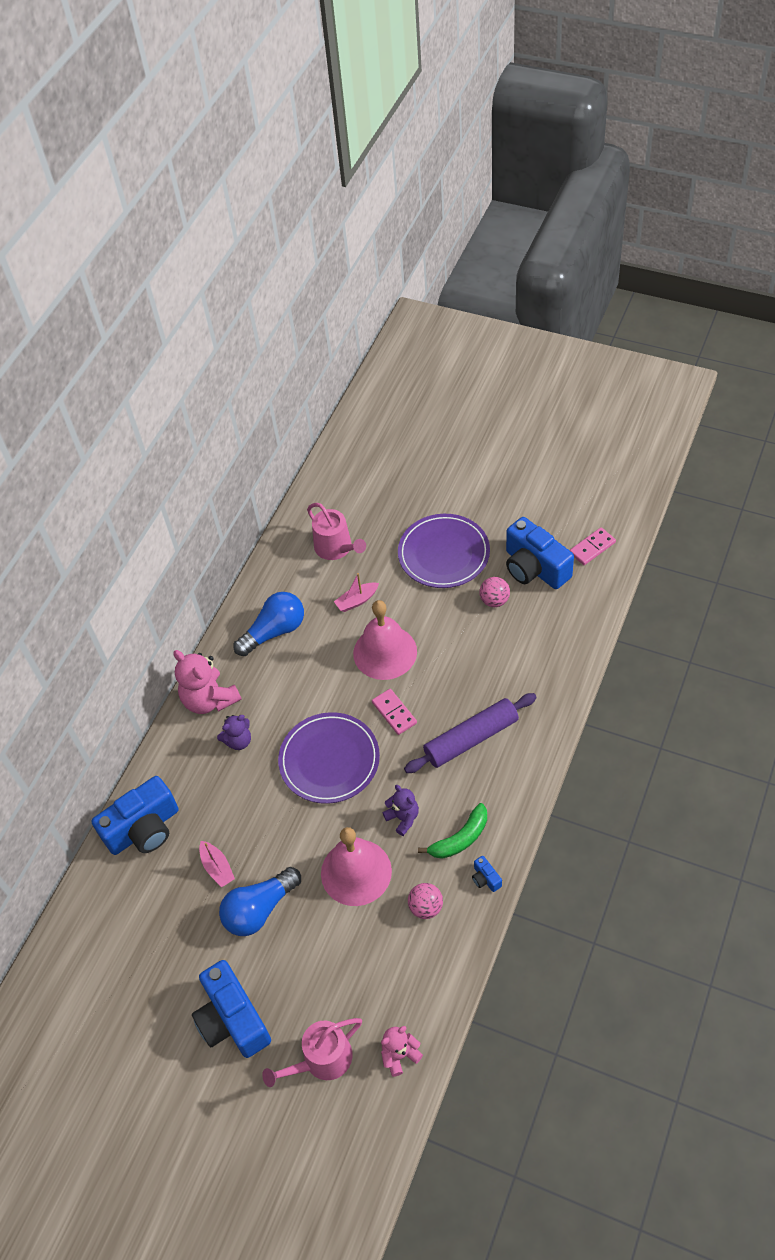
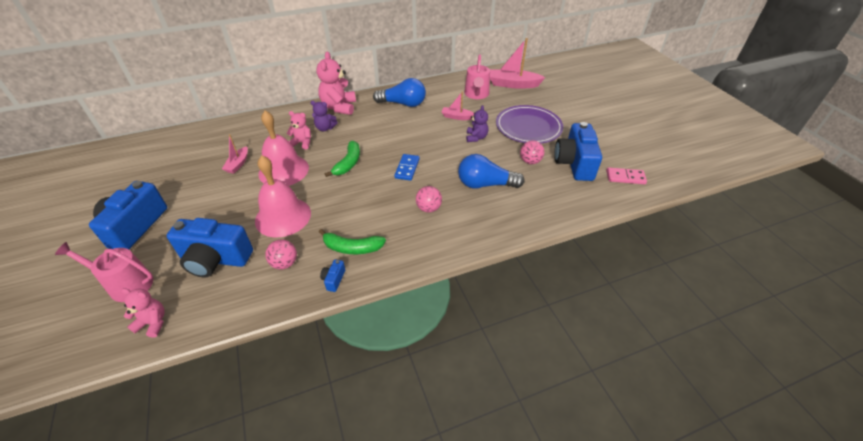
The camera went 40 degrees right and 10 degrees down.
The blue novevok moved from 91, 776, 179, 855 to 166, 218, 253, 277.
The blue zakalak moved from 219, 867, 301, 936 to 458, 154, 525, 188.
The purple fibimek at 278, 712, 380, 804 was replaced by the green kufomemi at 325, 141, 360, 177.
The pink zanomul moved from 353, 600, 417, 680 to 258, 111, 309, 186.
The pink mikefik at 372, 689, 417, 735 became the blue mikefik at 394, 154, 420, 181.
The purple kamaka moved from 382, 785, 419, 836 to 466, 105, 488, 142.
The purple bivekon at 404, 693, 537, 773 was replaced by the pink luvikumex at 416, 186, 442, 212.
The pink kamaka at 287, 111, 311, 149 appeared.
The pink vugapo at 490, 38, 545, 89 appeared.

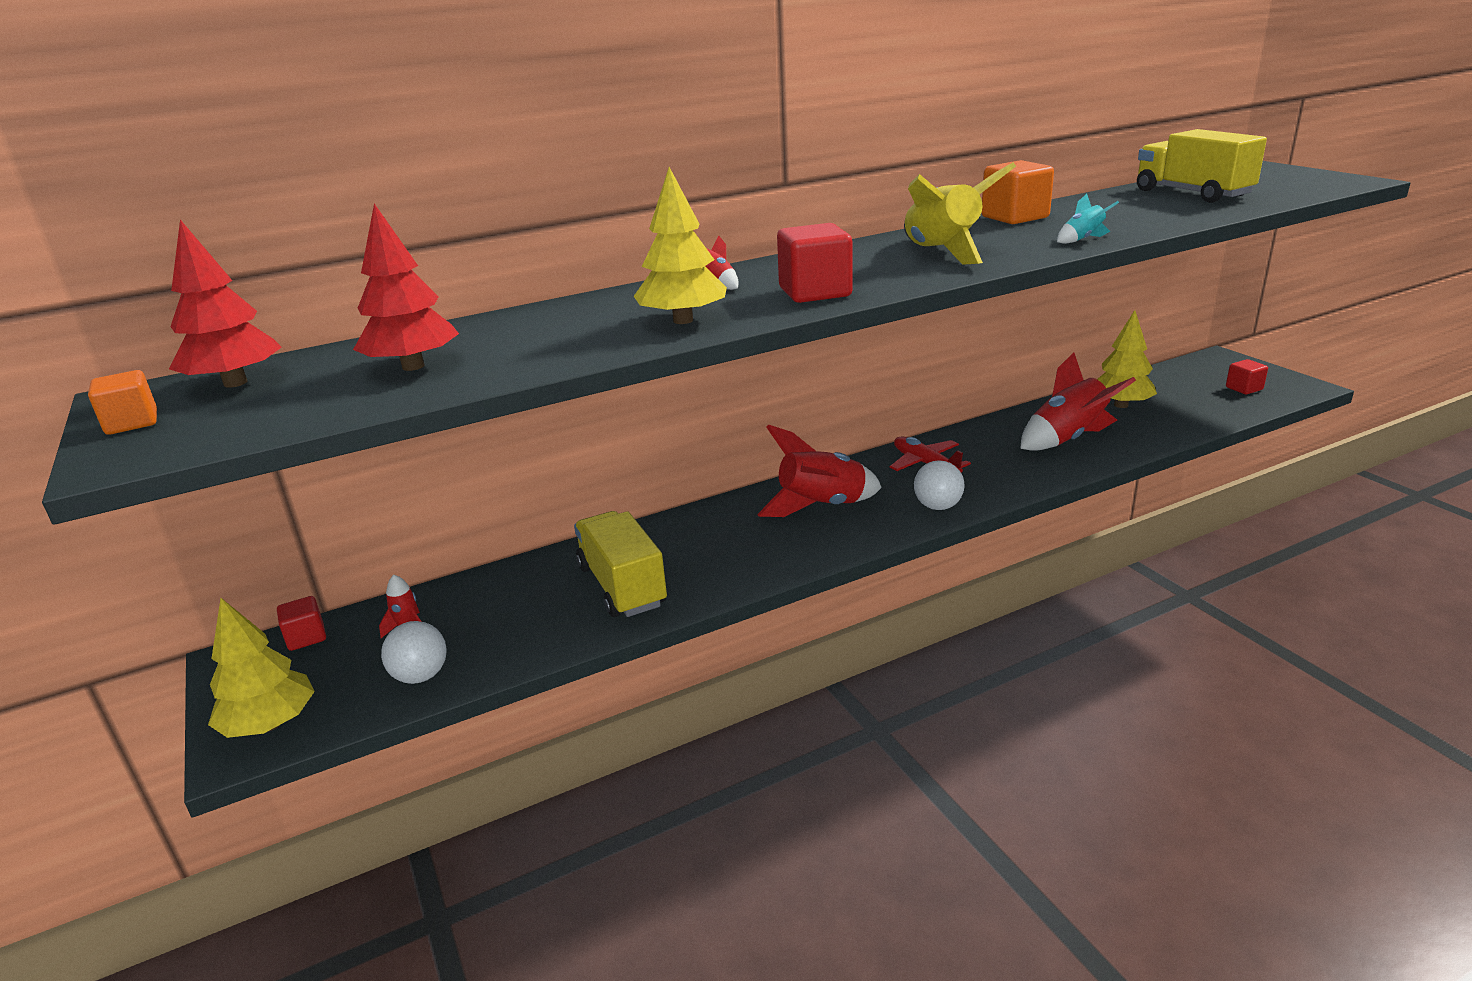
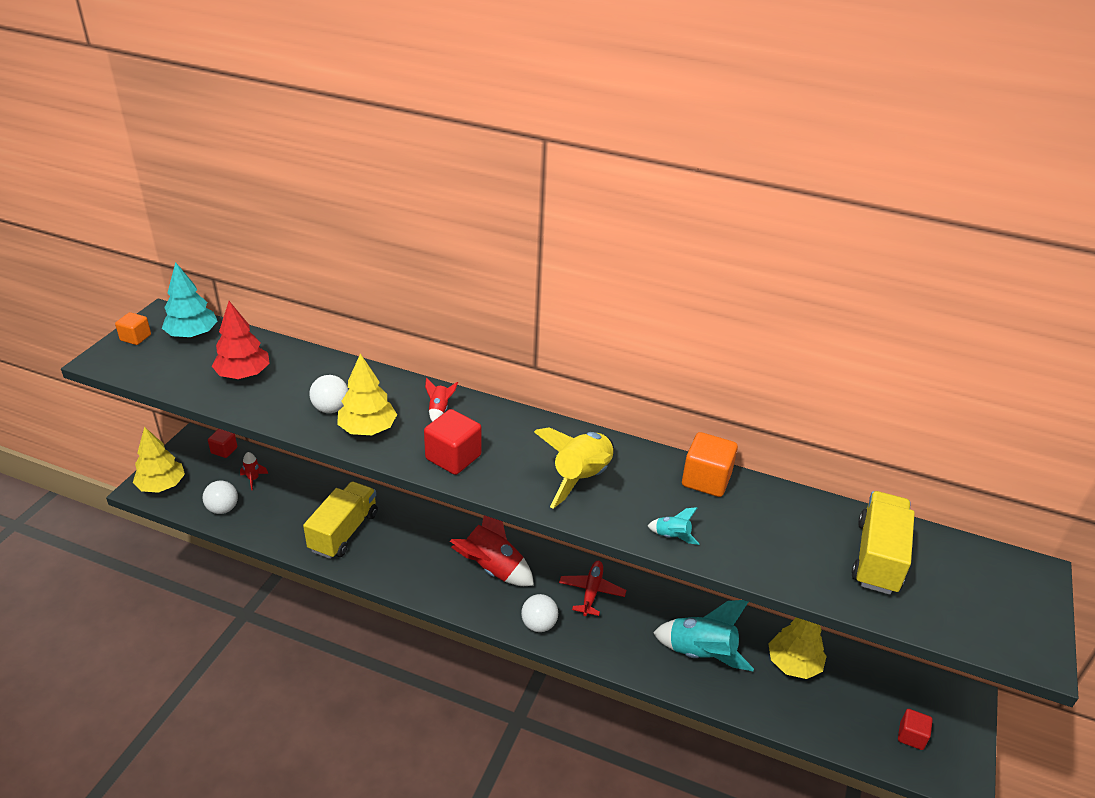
The camera went 45 degrees right and 10 degrees up.
The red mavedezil at 169, 220, 282, 388 became the turquoise mavedezil at 162, 262, 218, 338.
The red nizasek at 1020, 352, 1136, 451 became the turquoise nizasek at 653, 600, 754, 671.
The white luvikumex at 309, 375, 348, 413 appeared.

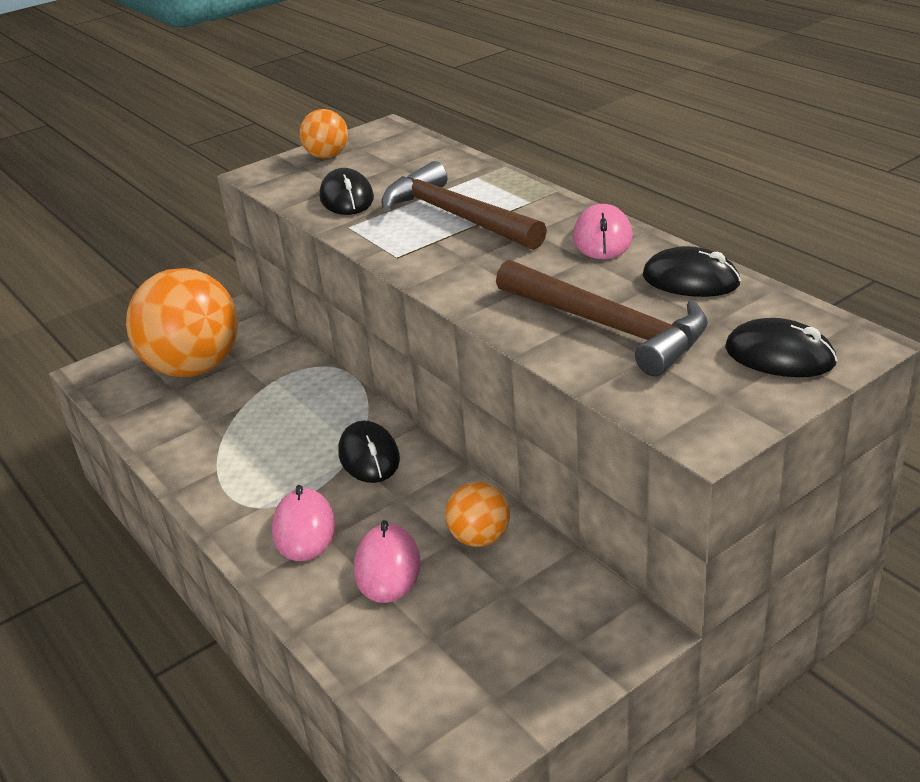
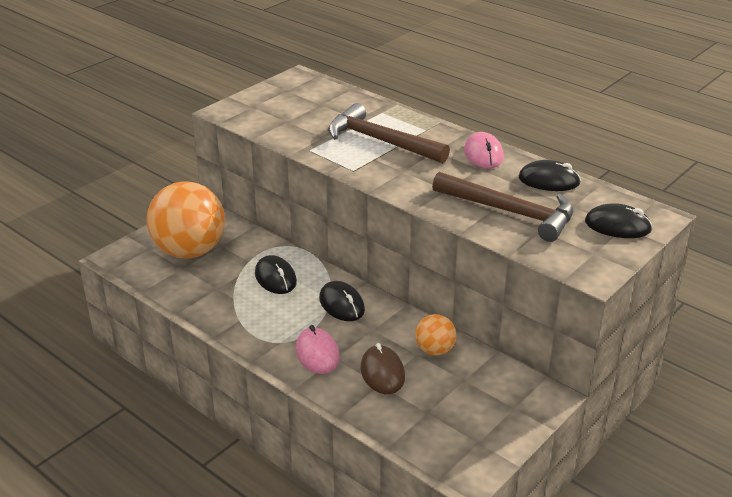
The camera went 15 degrees left and 0 degrees up.
The orange luvikumex at 300, 109, 348, 158 disappeared.
The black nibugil moved from 320, 168, 374, 215 to 255, 255, 297, 294.
The pink nibugil at 354, 520, 421, 603 became the brown nibugil at 360, 343, 405, 394.

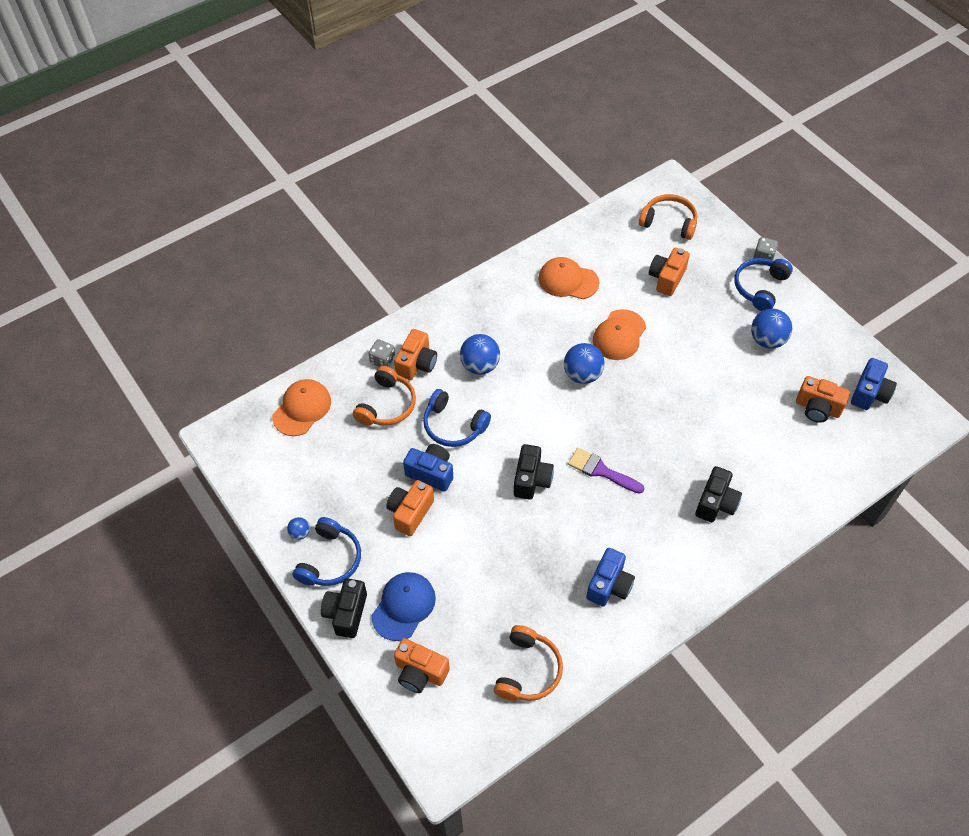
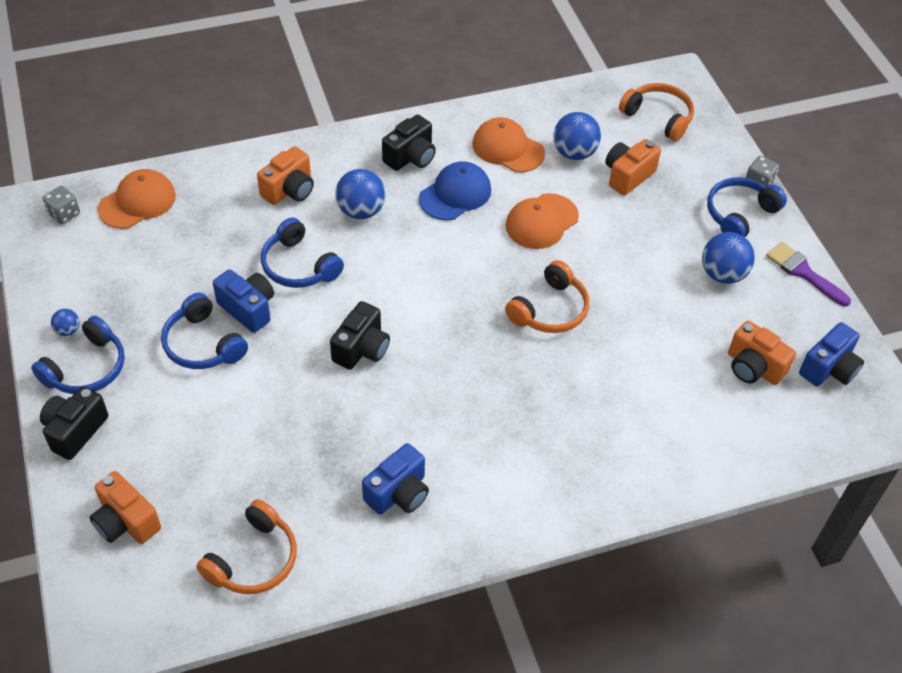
The camera went 15 degrees right and 5 degrees down.
The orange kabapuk moved from 353, 366, 416, 426 to 505, 260, 589, 333.
The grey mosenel moved from 368, 339, 395, 367 to 43, 186, 80, 224.
The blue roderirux moved from 371, 572, 436, 641 to 419, 161, 491, 221.
The orange novevok at 386, 480, 434, 536 was replaced by the blue kabapuk at 161, 293, 248, 369.
The blue luvikumex moved from 564, 343, 605, 384 to 553, 112, 601, 160.
The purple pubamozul moved from 568, 448, 644, 494 to 766, 242, 851, 306.
The black novevok moved from 695, 466, 742, 522 to 382, 114, 436, 171.

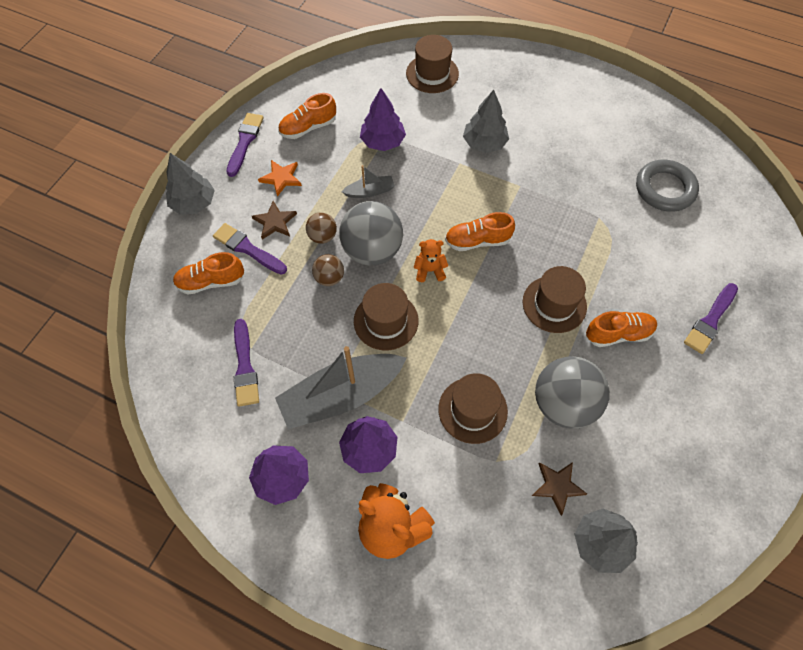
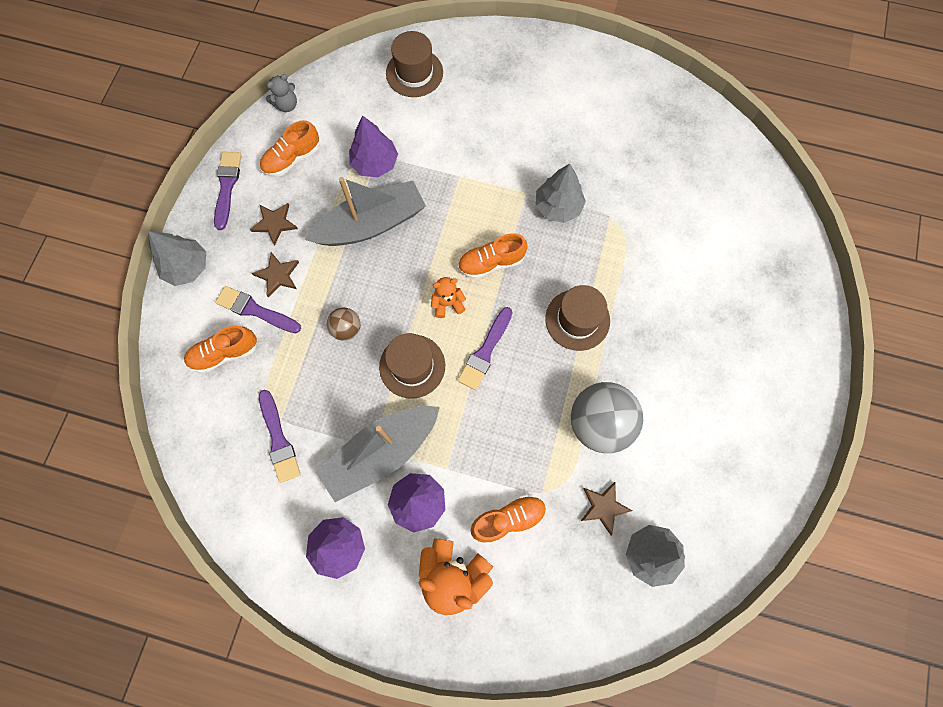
The camera went 10 degrees left and 10 degrees up.
The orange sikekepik at 258, 160, 302, 197 became the brown sikekepik at 250, 203, 298, 246.
The brown luvikumex at 306, 212, 337, 244 disappeared.
The grey luvikumex at 339, 201, 403, 266 disappeared.
The grey vugapo at 342, 165, 395, 198 changed to 2.15 times the size.
The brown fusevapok at 438, 373, 508, 444 disappeared.
The grey mavedezil moved from 463, 90, 509, 153 to 536, 164, 586, 223.
The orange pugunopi moved from 586, 311, 657, 347 to 471, 494, 546, 544.
The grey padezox at 636, 160, 699, 212 disappeared.
The purple pubamozul moved from 684, 283, 738, 354 to 458, 307, 512, 390.
The grey kamaka at 266, 74, 297, 112 appeared.

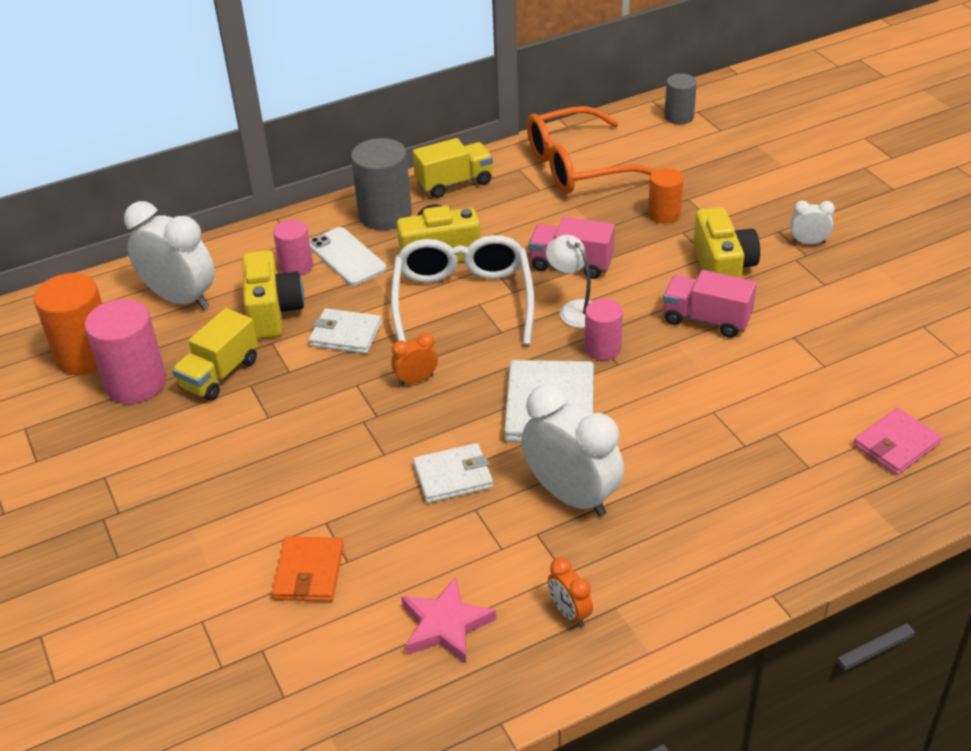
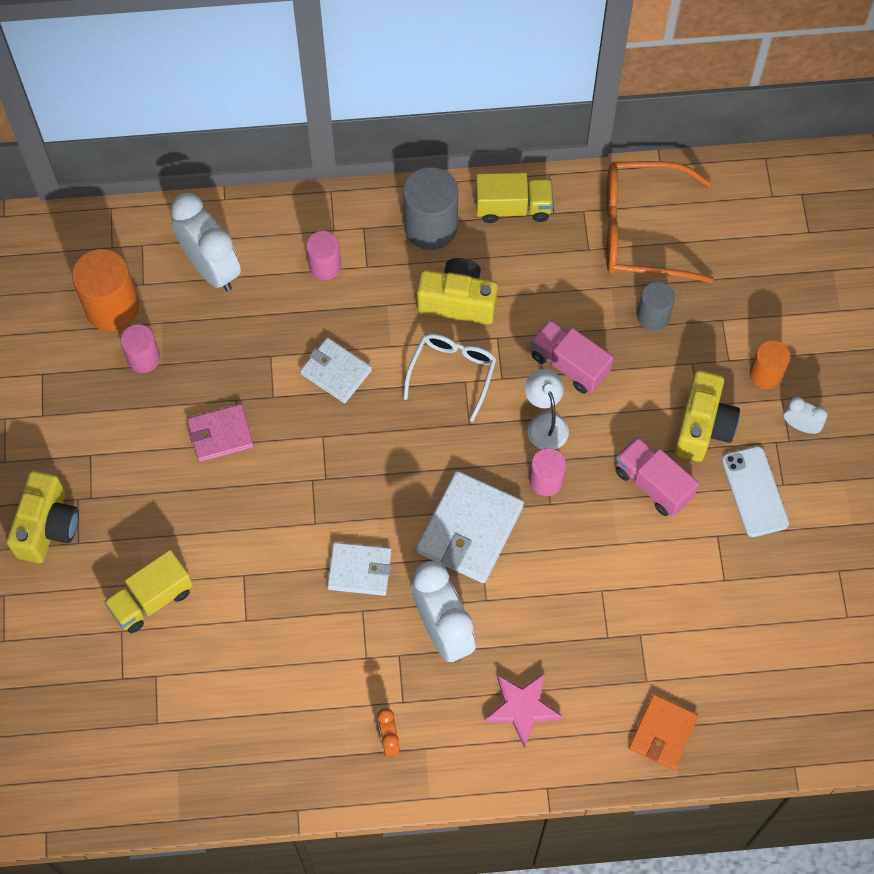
The camera went 20 degrees right and 25 degrees up.
The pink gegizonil at 85, 299, 166, 403 changed to 0.60 times the size.
The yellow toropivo moved from 172, 308, 258, 401 to 104, 550, 193, 633.
The yellow novevok moved from 242, 250, 304, 339 to 6, 470, 79, 563.
The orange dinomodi moved from 272, 536, 344, 602 to 629, 694, 698, 770.
The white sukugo moved from 309, 227, 387, 286 to 722, 446, 789, 537.
The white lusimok at 391, 235, 534, 345 changed to 0.62 times the size.
The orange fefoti at 391, 333, 438, 385 disappeared.
The pink sikekepik moved from 402, 577, 496, 664 to 485, 673, 562, 748.
The orange gegizonil moved from 648, 168, 683, 223 to 750, 340, 790, 389.
The grey gegizonil moved from 664, 74, 697, 124 to 637, 282, 675, 331.
The pink dinomodi moved from 853, 408, 942, 475 to 187, 404, 254, 462.

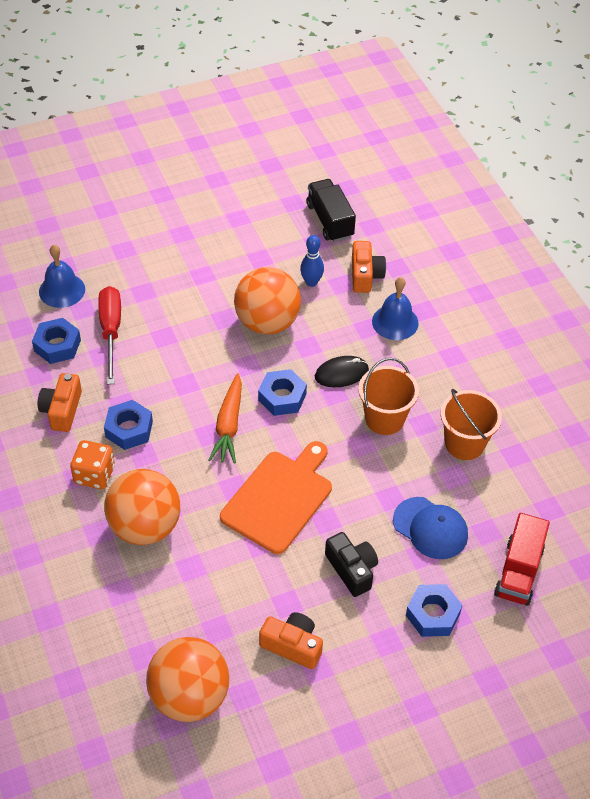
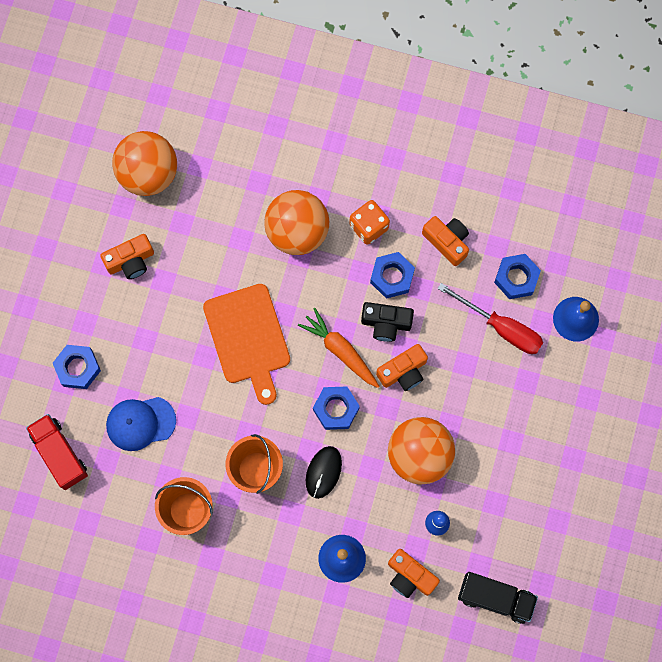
The camera went 130 degrees right and 25 degrees up.
The black novevok moved from 325, 532, 378, 597 to 361, 302, 414, 342.
The orange novevok at 376, 344, 428, 391 appeared.

